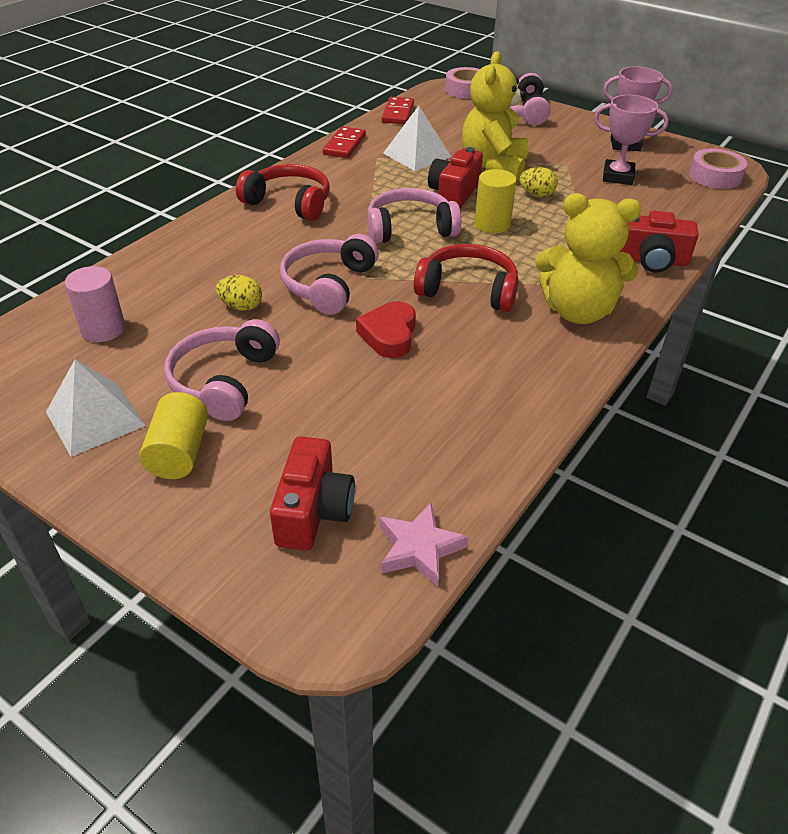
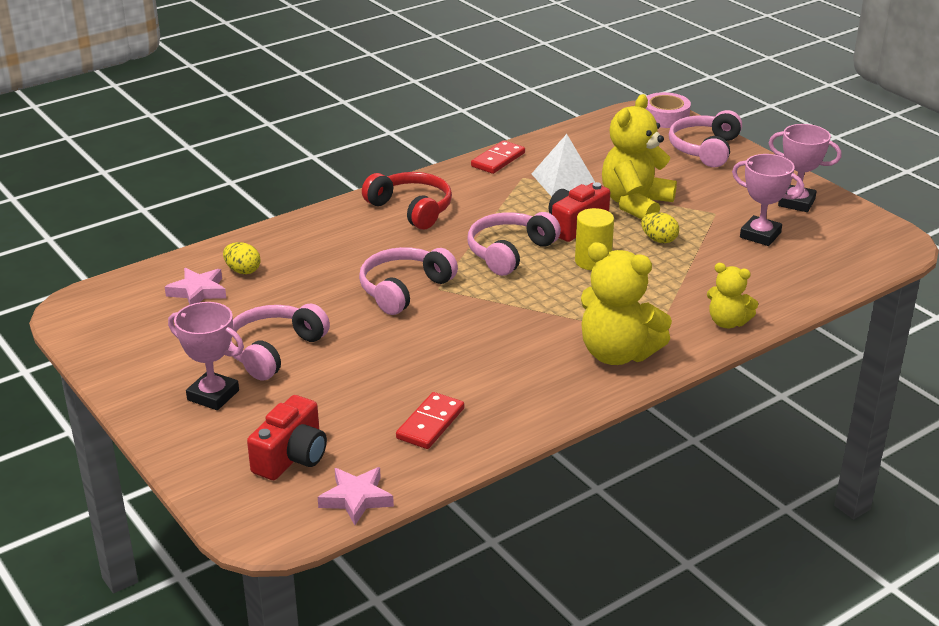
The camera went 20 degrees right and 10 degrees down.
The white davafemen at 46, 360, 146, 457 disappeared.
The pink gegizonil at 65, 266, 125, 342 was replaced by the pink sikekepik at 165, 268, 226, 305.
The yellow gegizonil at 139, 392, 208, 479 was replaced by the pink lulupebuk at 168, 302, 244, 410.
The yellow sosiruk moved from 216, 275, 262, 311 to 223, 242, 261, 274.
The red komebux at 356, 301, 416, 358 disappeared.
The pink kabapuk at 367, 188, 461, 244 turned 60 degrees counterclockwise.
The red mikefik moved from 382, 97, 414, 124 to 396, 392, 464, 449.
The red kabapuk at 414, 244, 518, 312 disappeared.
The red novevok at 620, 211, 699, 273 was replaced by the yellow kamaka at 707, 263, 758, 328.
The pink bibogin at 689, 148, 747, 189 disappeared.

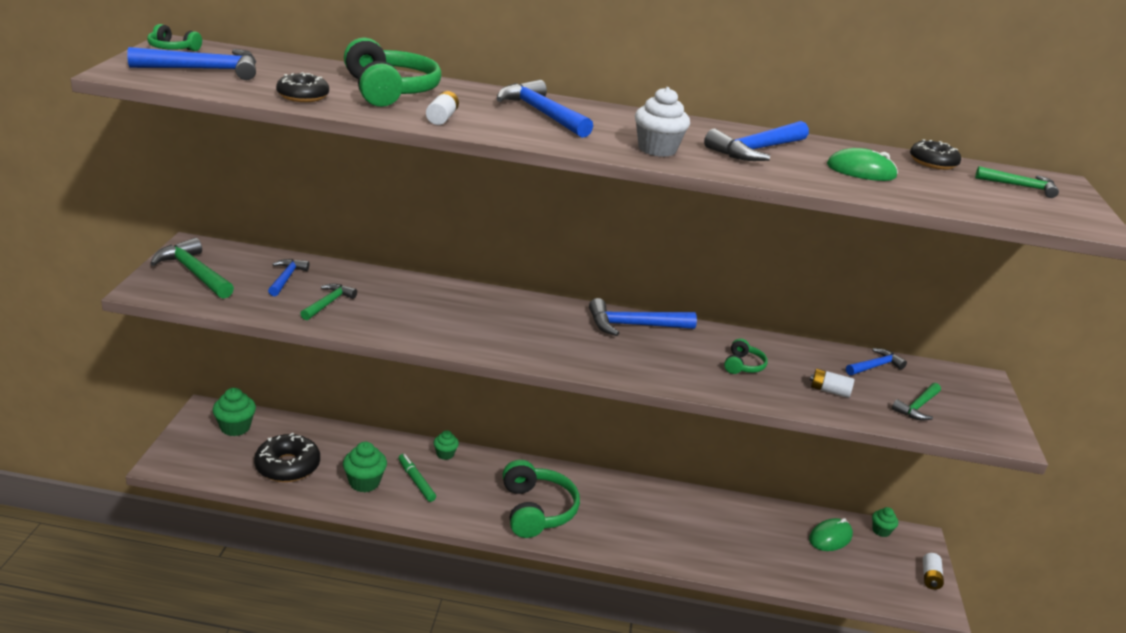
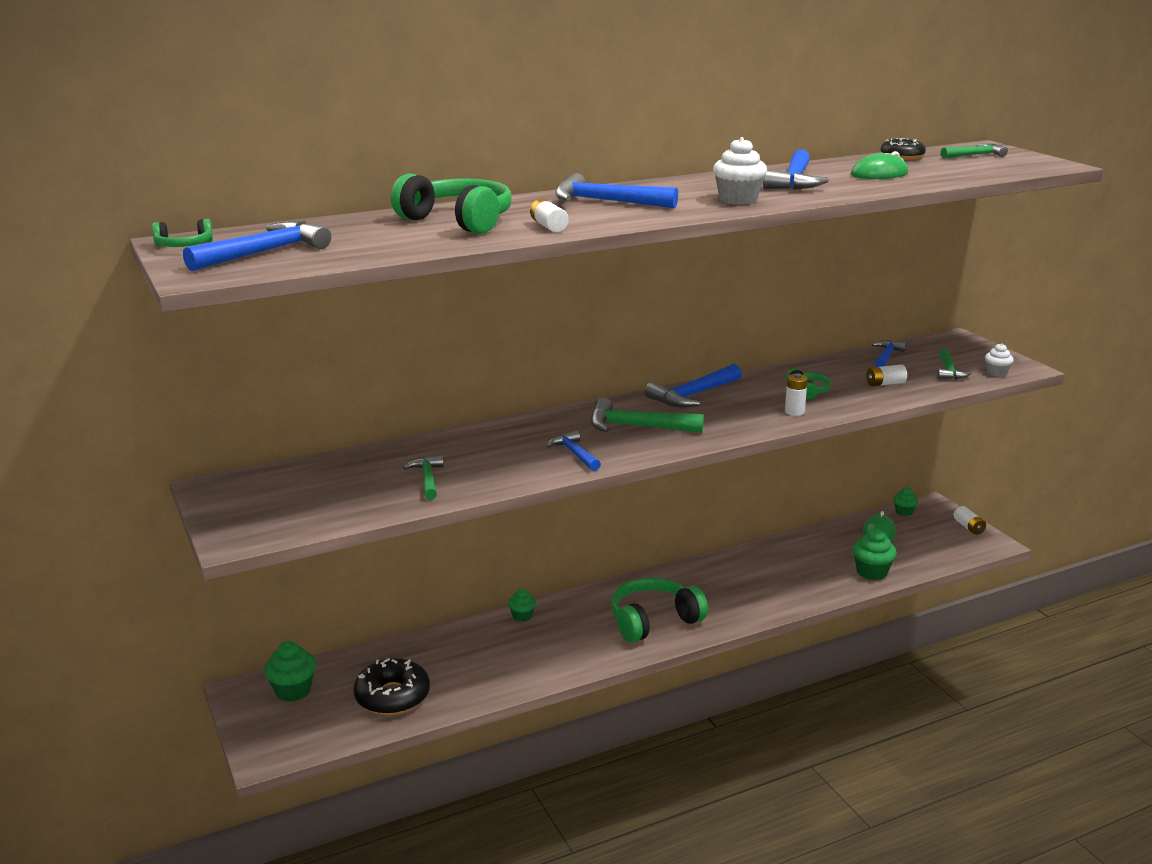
The camera went 30 degrees left and 5 degrees down.
The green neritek moved from 150, 238, 234, 299 to 591, 397, 704, 433.
The blue neritek moved from 268, 259, 309, 296 to 547, 430, 601, 471.
The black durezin at 276, 72, 329, 102 disappeared.
The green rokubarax moved from 343, 442, 387, 493 to 852, 528, 897, 580.
The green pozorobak at 399, 454, 436, 502 disappeared.
The green kabapuk at 503, 460, 580, 538 turned 75 degrees counterclockwise.
The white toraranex at 785, 373, 808, 416 appeared.
The white rokubarax at 985, 343, 1014, 377 appeared.

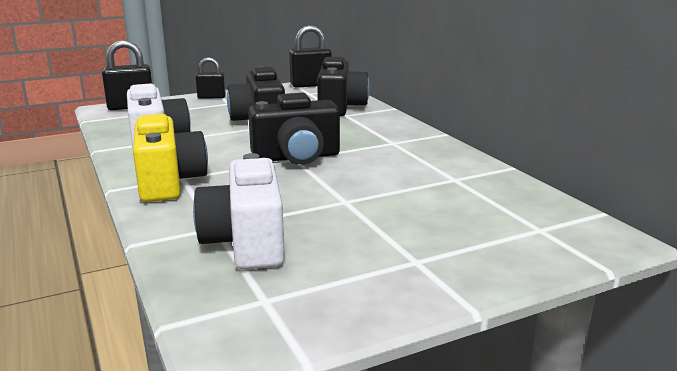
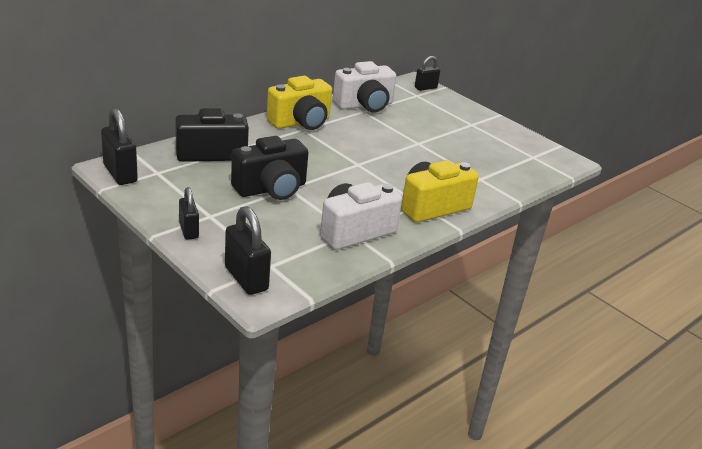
The camera went 110 degrees left and 10 degrees up.
The white novevok moved from 193, 153, 285, 270 to 333, 61, 396, 113.
The black novevok at 248, 93, 340, 165 disappeared.
The yellow novevok at 266, 76, 332, 130 appeared.
The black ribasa at 415, 56, 440, 91 appeared.

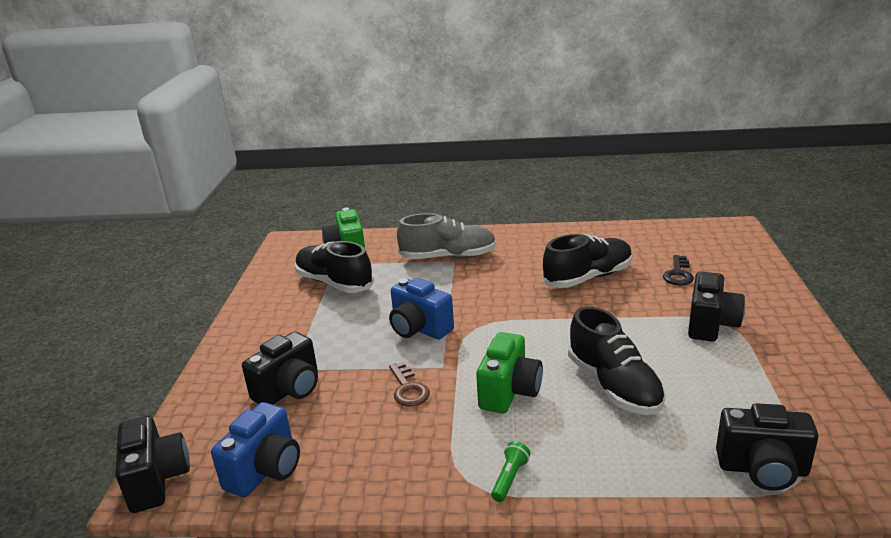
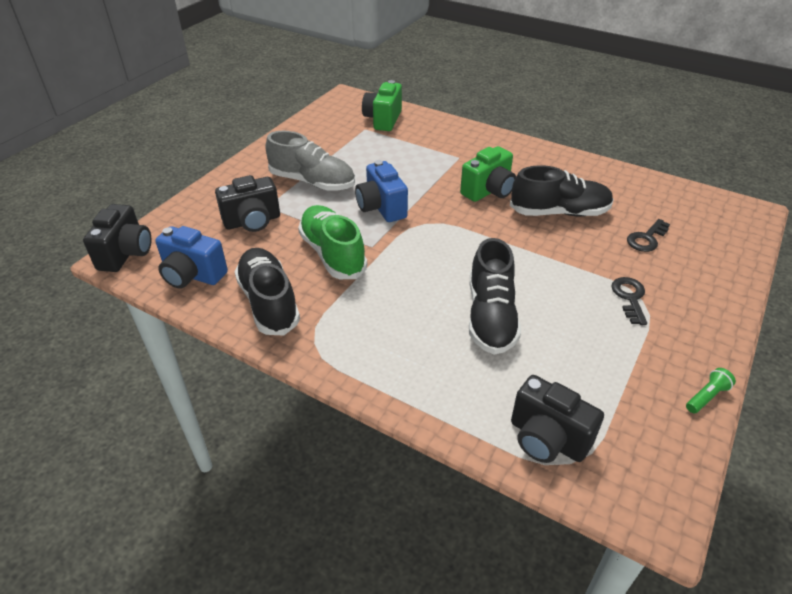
The camera went 25 degrees right and 15 degrees up.
The blue novevok at 211, 402, 300, 497 turned 60 degrees clockwise.
The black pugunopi moved from 295, 241, 374, 293 to 234, 248, 300, 335.
The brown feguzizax at 389, 362, 430, 406 was replaced by the green pugunopi at 298, 205, 367, 279.
The grey pugunopi moved from 397, 213, 496, 259 to 266, 131, 355, 191.
The green novevok moved from 476, 332, 543, 413 to 460, 146, 516, 202.
The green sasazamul moved from 491, 441, 530, 502 to 686, 368, 736, 413.
The black novevok at 688, 272, 745, 342 was replaced by the black feguzizax at 612, 277, 647, 325.

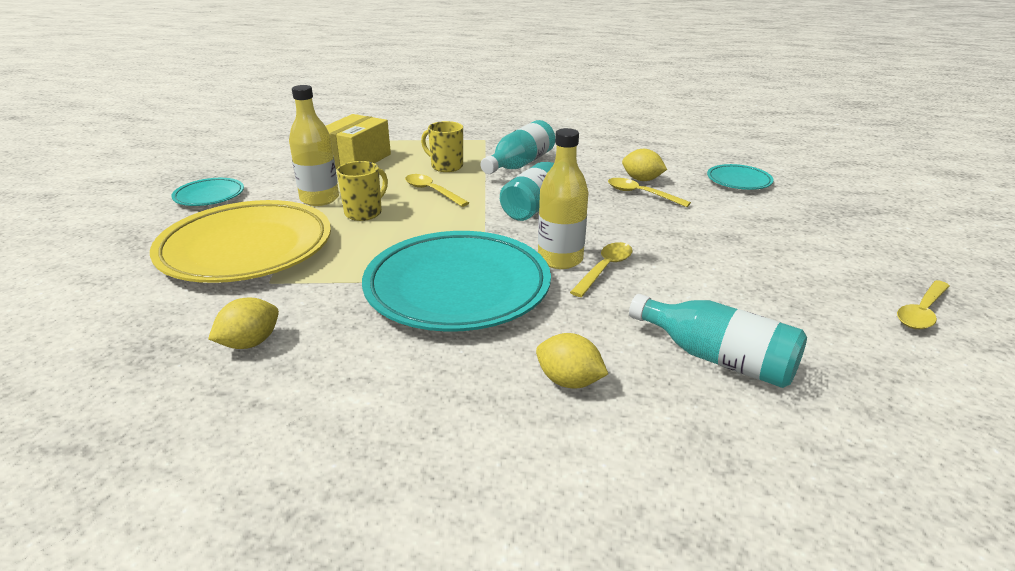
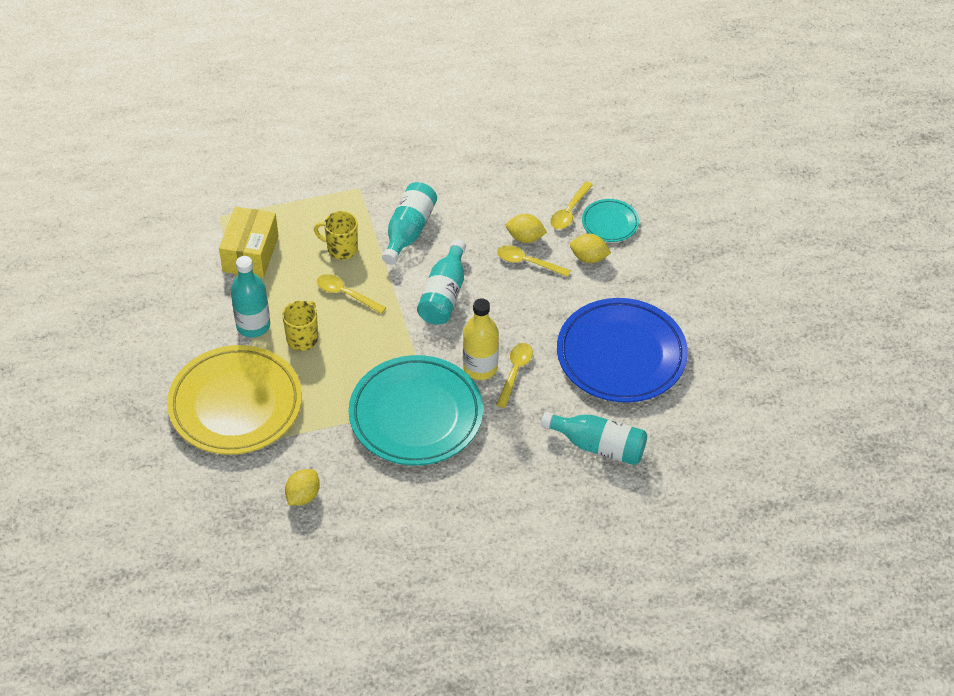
The camera went 15 degrees left and 20 degrees up.
The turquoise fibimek at 171, 178, 244, 206 disappeared.
The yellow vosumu at 289, 85, 339, 206 became the turquoise vosumu at 231, 256, 270, 338.
The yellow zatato moved from 536, 333, 608, 388 to 570, 234, 611, 263.
The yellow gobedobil moved from 897, 280, 949, 329 to 550, 181, 593, 229.
The blue fibimek at 557, 298, 688, 403 appeared.

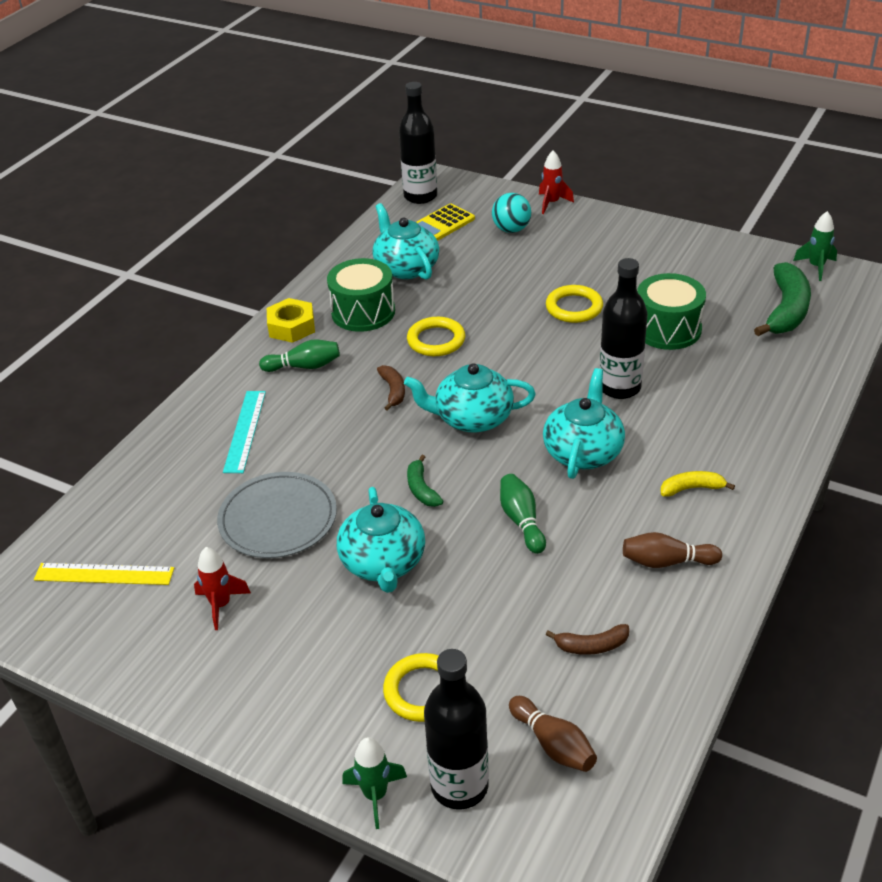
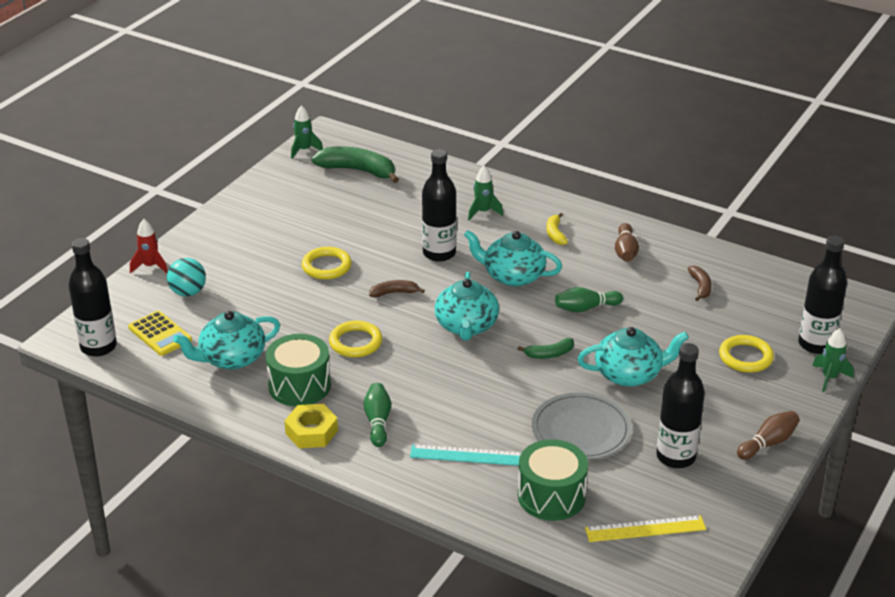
The camera went 90 degrees left and 5 degrees down.
The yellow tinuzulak at 34, 563, 174, 585 turned 75 degrees clockwise.
The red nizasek at 194, 547, 251, 630 was replaced by the black vosumu at 656, 343, 705, 468.
The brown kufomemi moved from 377, 365, 405, 411 to 369, 280, 425, 298.
The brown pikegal moved from 509, 696, 597, 772 to 737, 411, 800, 460.
The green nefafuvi moved from 637, 273, 706, 350 to 518, 439, 588, 521.
The green nizasek at 468, 166, 503, 220 appeared.

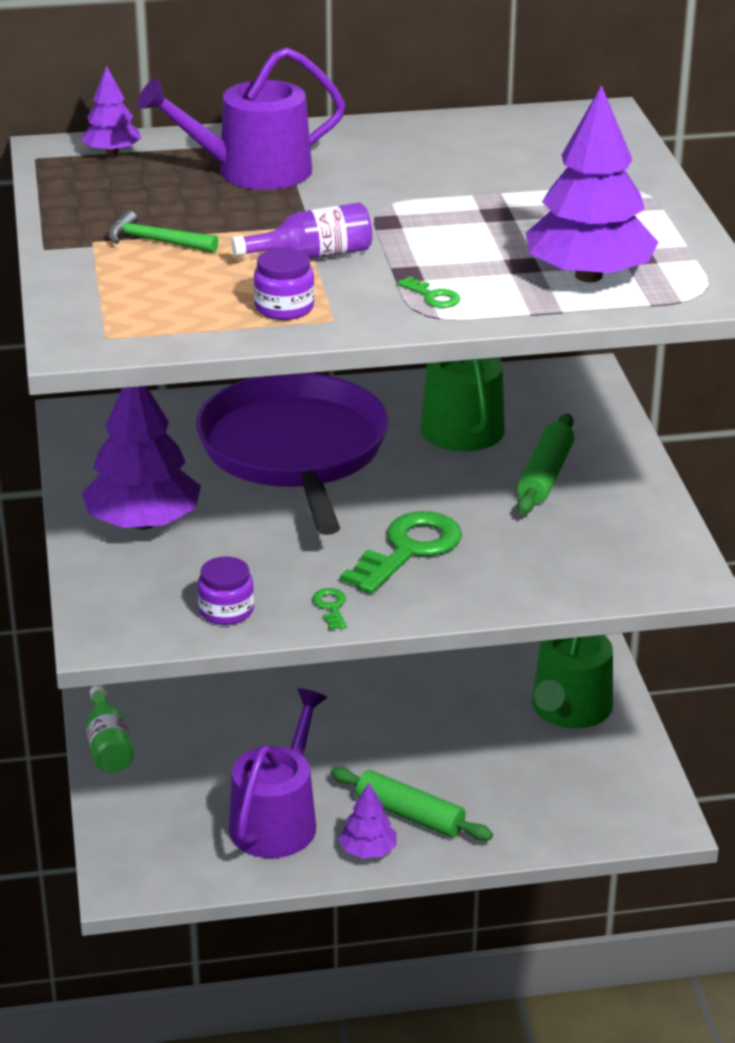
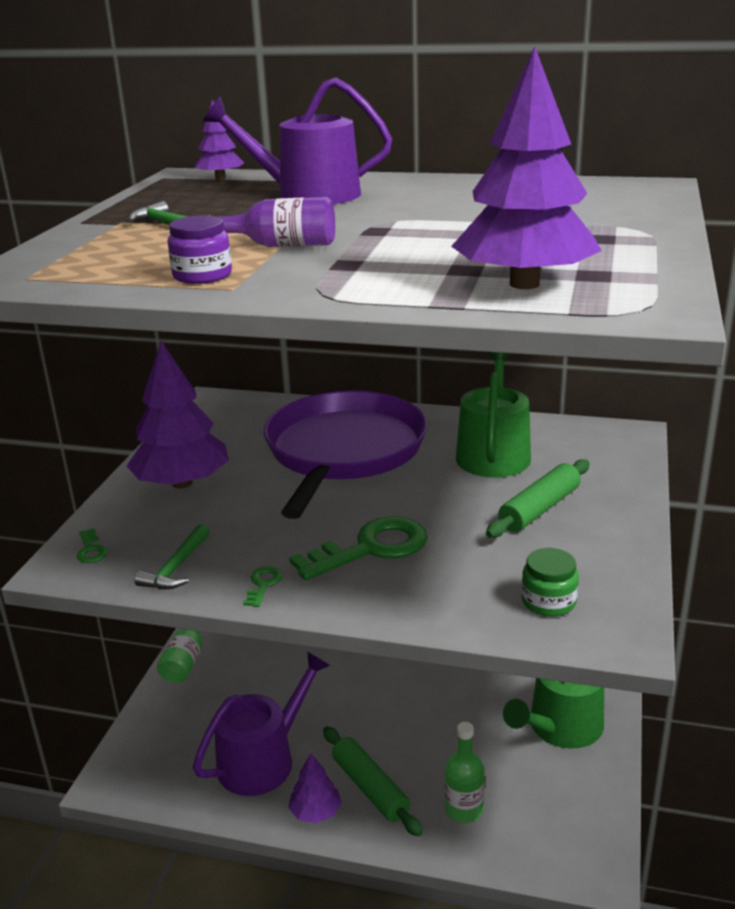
The camera went 25 degrees right and 5 degrees down.
The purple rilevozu at 198, 556, 254, 625 was replaced by the green neritek at 134, 524, 209, 589.
The green feguzizax moved from 397, 276, 460, 308 to 77, 529, 108, 563.
The green vosumu at 445, 722, 485, 823 appeared.
The green rilevozu at 521, 548, 579, 617 appeared.

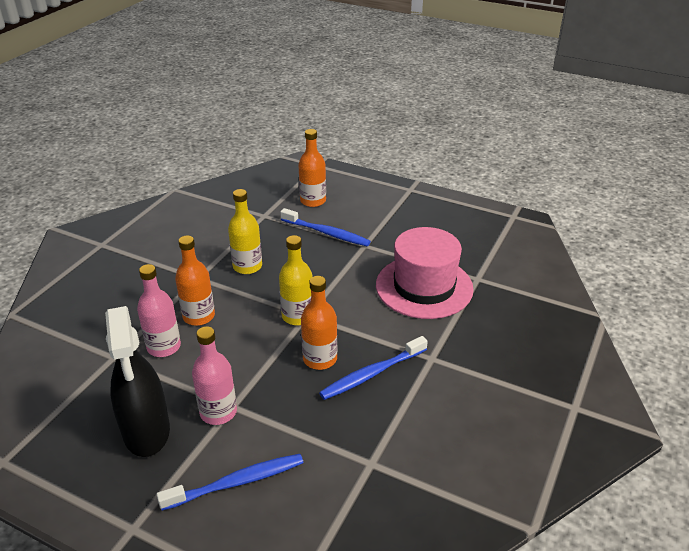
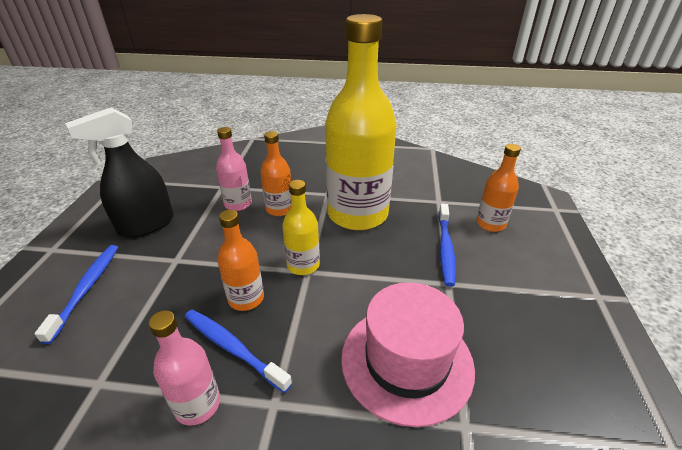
The camera went 70 degrees right and 0 degrees up.
The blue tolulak at 157, 454, 303, 511 turned 135 degrees counterclockwise.
The pink vosumu moved from 192, 326, 237, 425 to 149, 310, 220, 426.
The yellow vosumu at 228, 189, 262, 274 changed to 2.15 times the size.

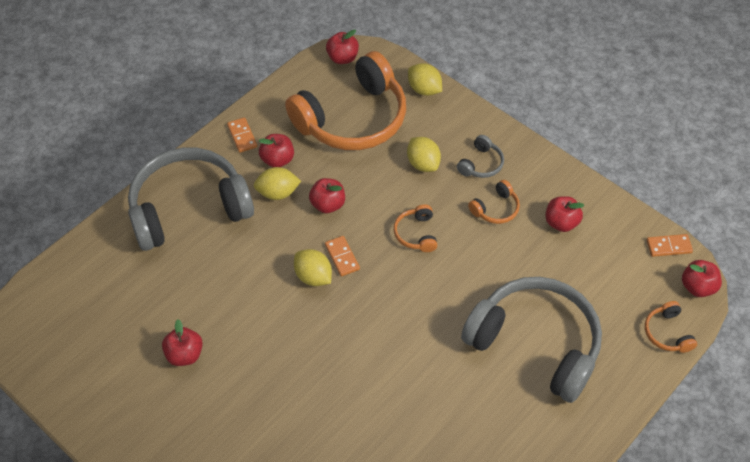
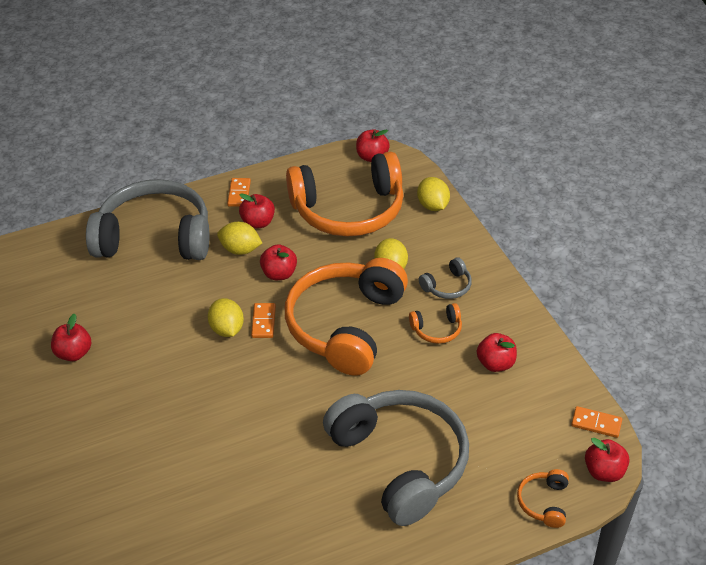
The camera went 25 degrees right and 10 degrees down.
The orange kabapuk at 394, 204, 438, 252 changed to 2.48 times the size.

